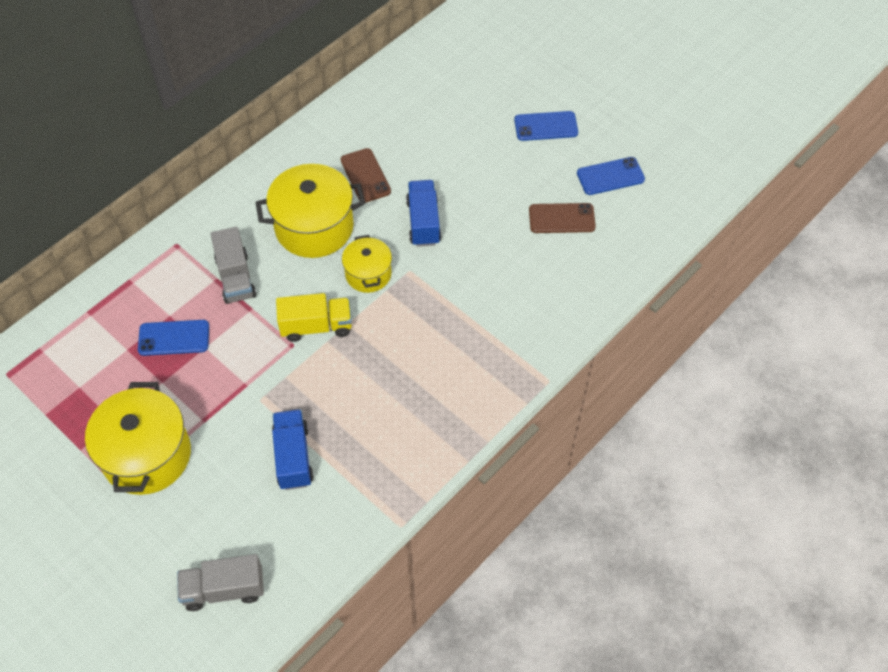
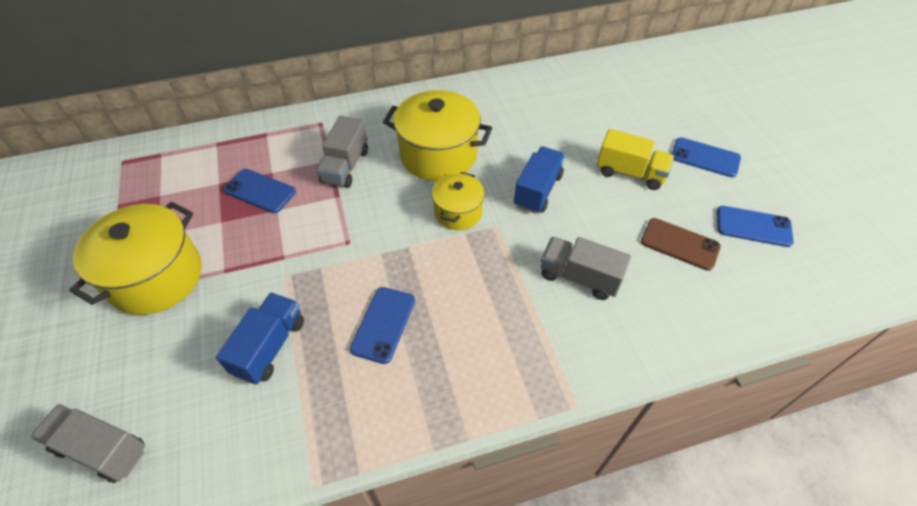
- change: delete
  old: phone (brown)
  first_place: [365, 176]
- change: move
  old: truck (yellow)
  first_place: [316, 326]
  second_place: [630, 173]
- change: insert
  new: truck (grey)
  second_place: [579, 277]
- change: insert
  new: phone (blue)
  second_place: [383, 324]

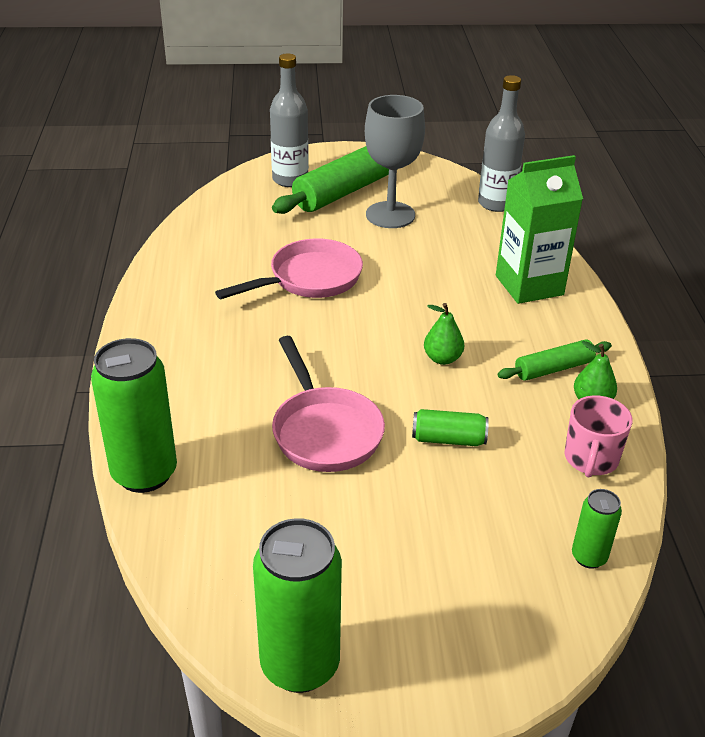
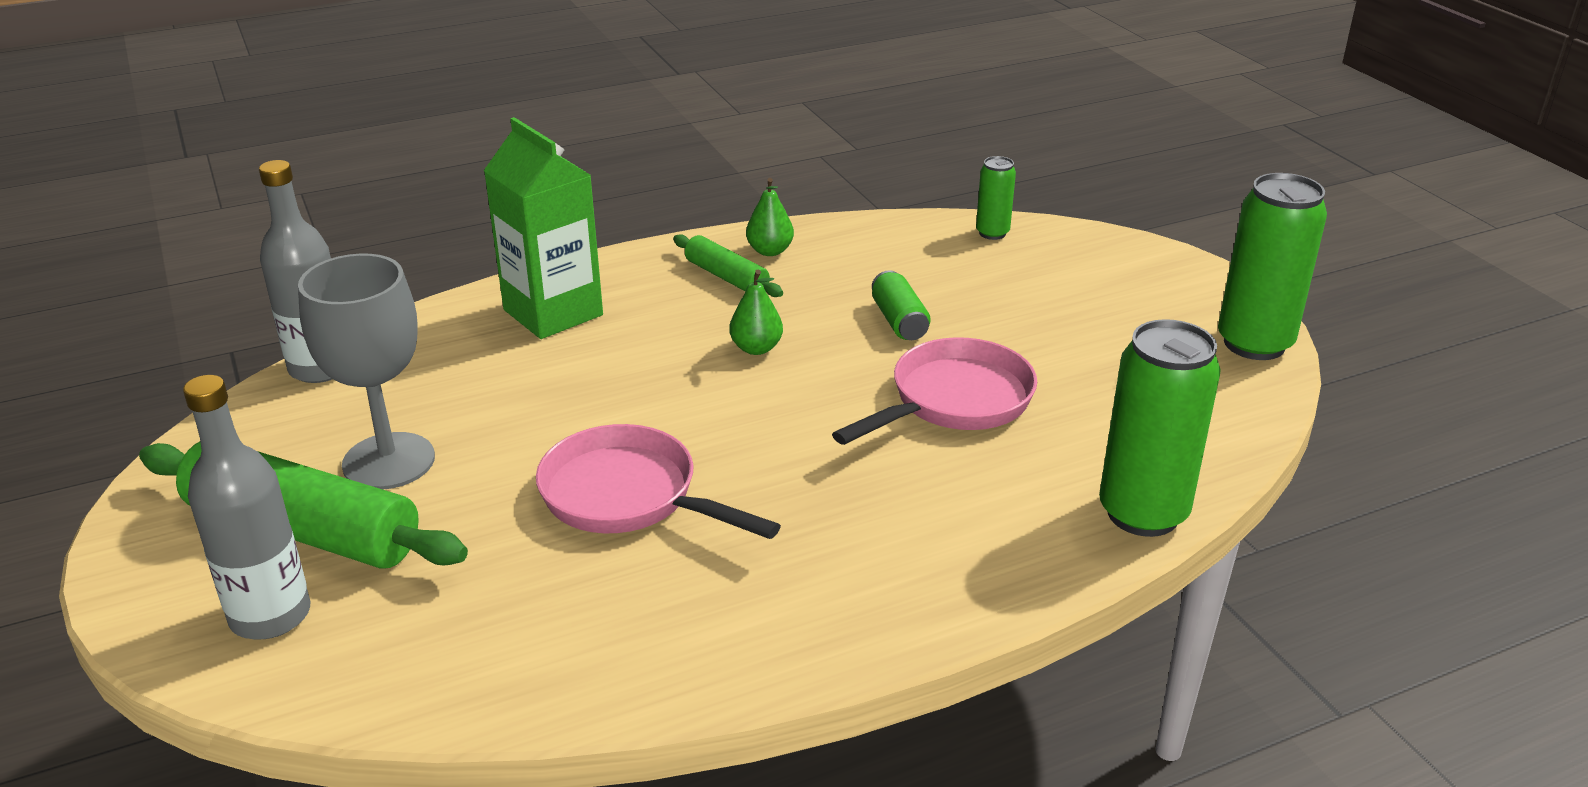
- change: delete
  old: mug (pink)
  first_place: [591, 459]

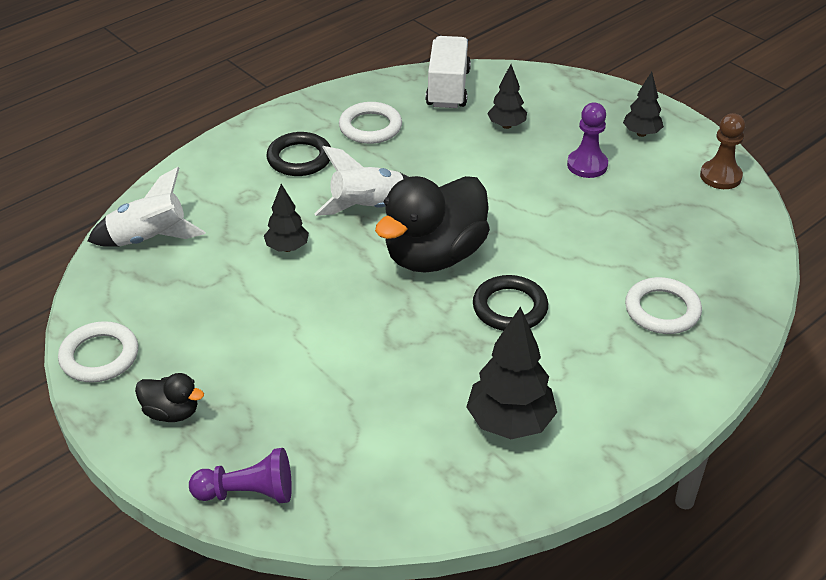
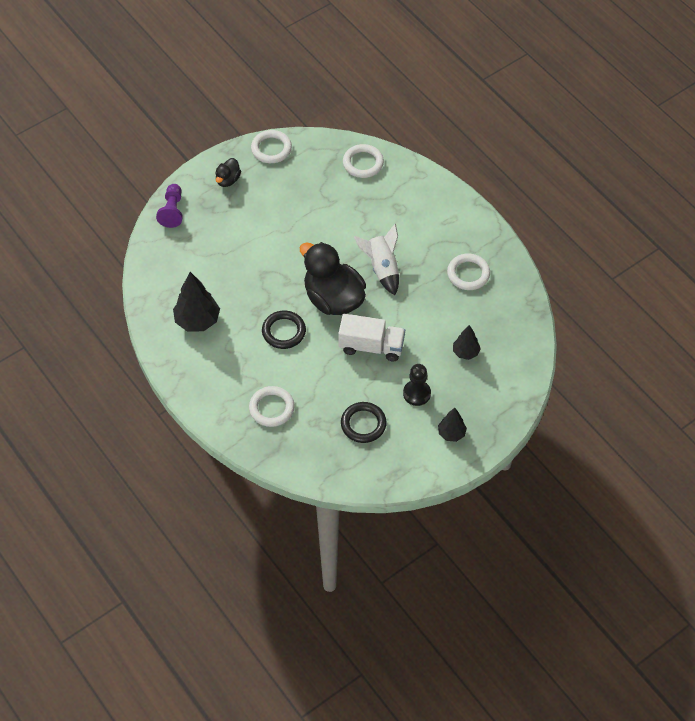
- change: move
  old: truck (white)
  first_place: [448, 88]
  second_place: [371, 346]
- change: recolor
  old: pawn (purple)
  new: pawn (black)
  first_place: [587, 165]
  second_place: [416, 393]
- change: delete
  old: pawn (brown)
  first_place: [720, 176]
- change: move
  old: ring (black)
  first_place: [299, 158]
  second_place: [363, 424]
- change: replace
  old: rocket (white)
  new: ring (white)
  first_place: [149, 239]
  second_place: [363, 163]
- change: delete
  old: tree (black)
  first_place: [287, 248]

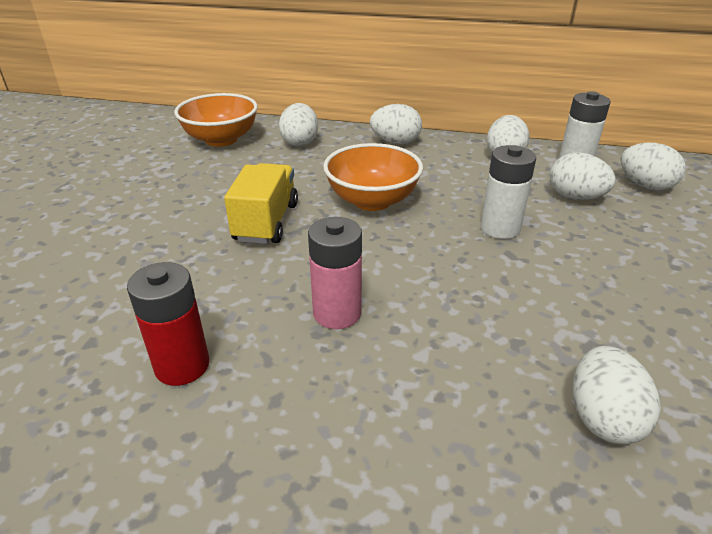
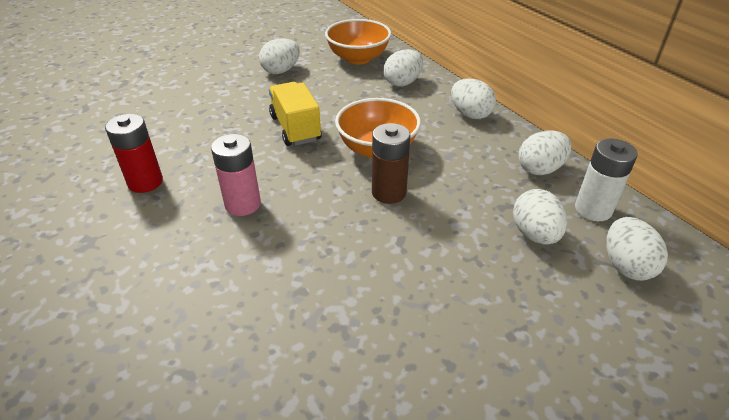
- change: delete
  old: battery (white)
  first_place: [500, 228]
- change: rotate
  old: truck (yellow)
  first_place: [266, 222]
  second_place: [295, 128]
  degrees: -75
- change: move
  old: egg (white)
  first_place: [602, 418]
  second_place: [281, 71]
- change: insert
  new: battery (brown)
  second_place: [389, 192]

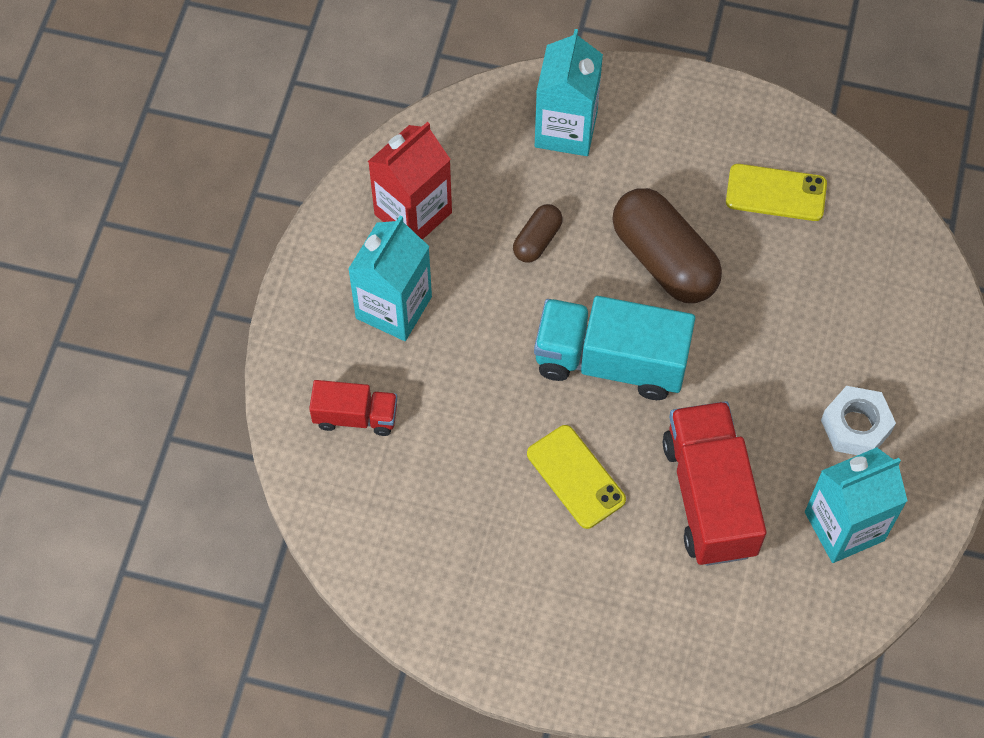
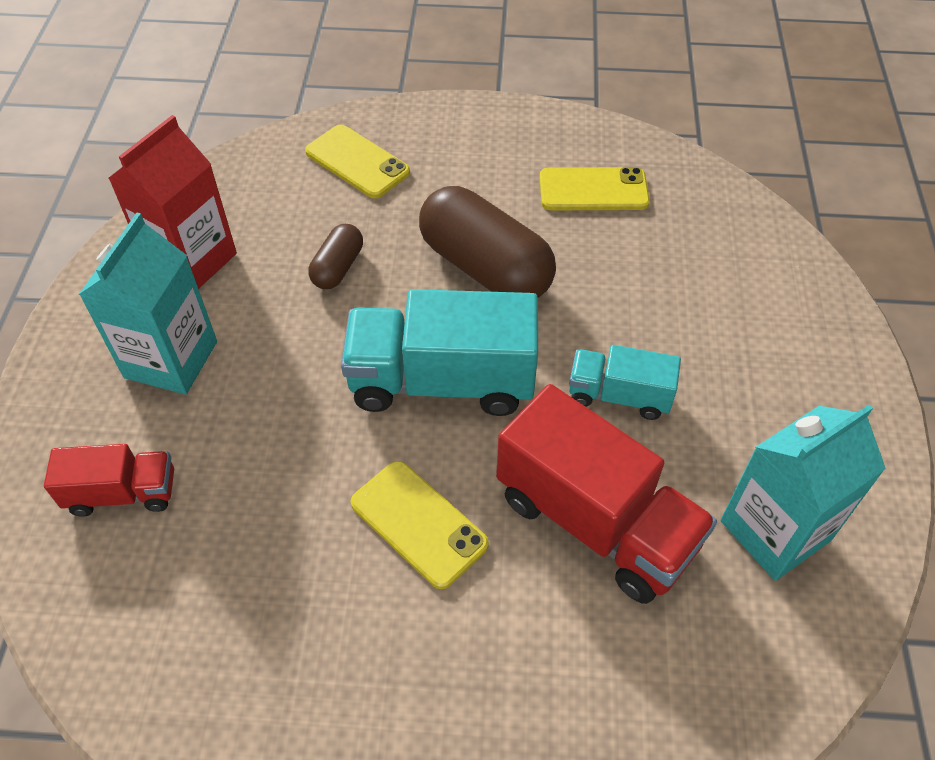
- change: replace
  old: carton (turquoise)
  new: phone (yellow)
  first_place: [566, 129]
  second_place: [357, 162]
- change: delete
  old: nut (white)
  first_place: [855, 426]
- change: rotate
  old: truck (red)
  first_place: [709, 497]
  second_place: [595, 521]
  degrees: 150
- change: insert
  new: truck (turquoise)
  second_place: [619, 395]

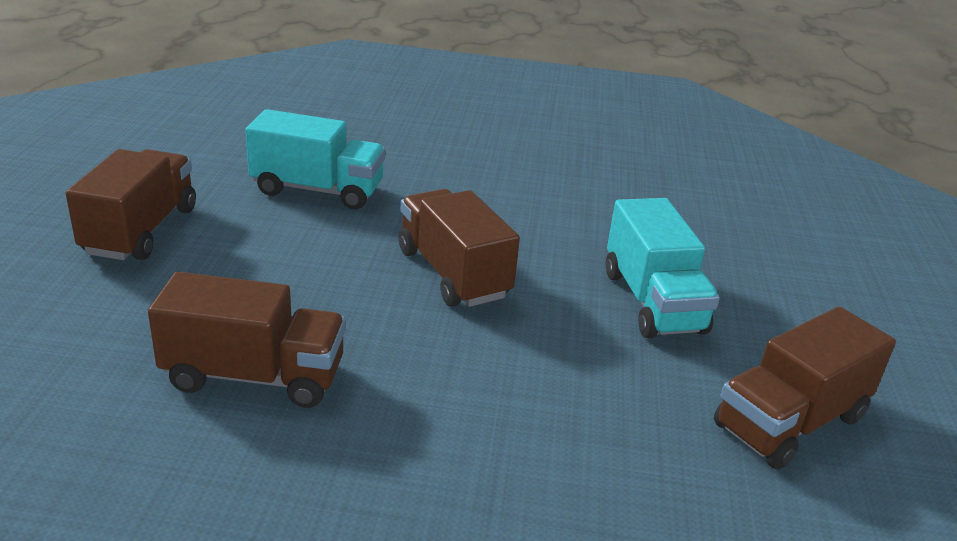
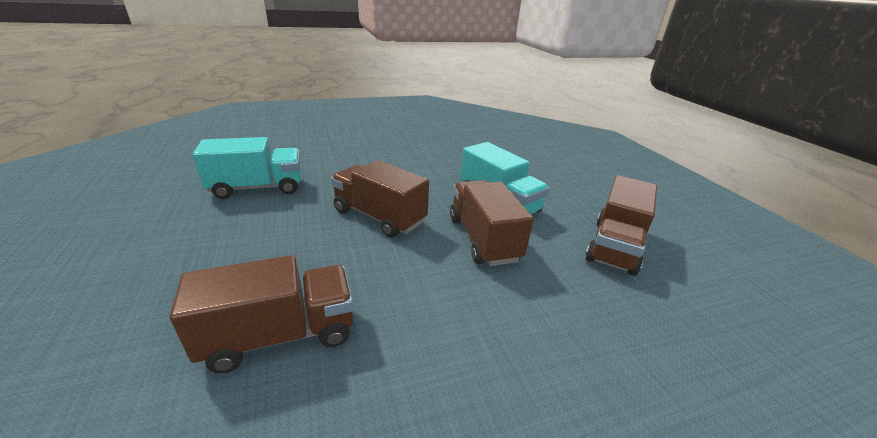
- change: move
  old: truck (brown)
  first_place: [141, 230]
  second_place: [483, 239]

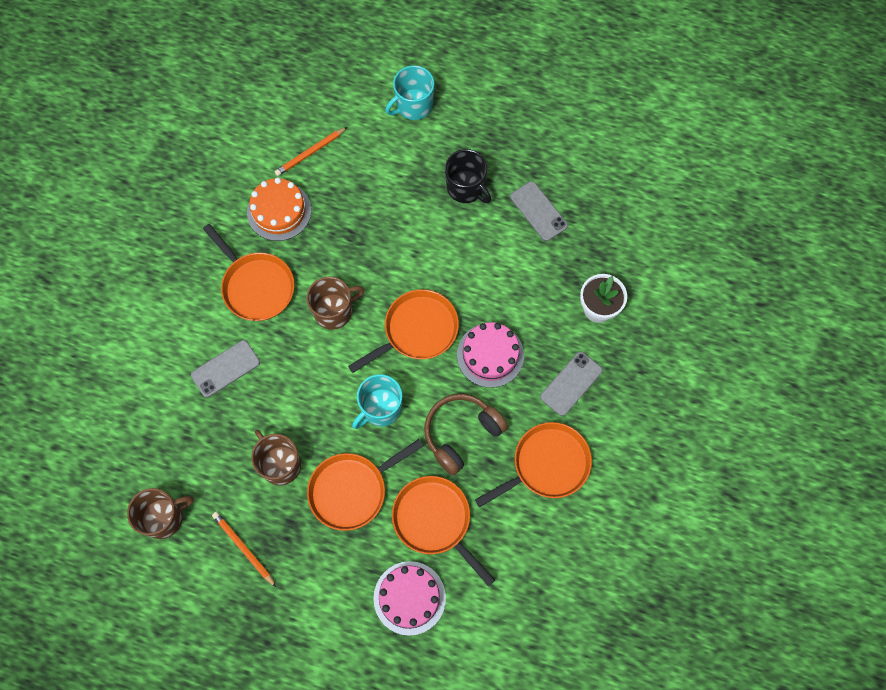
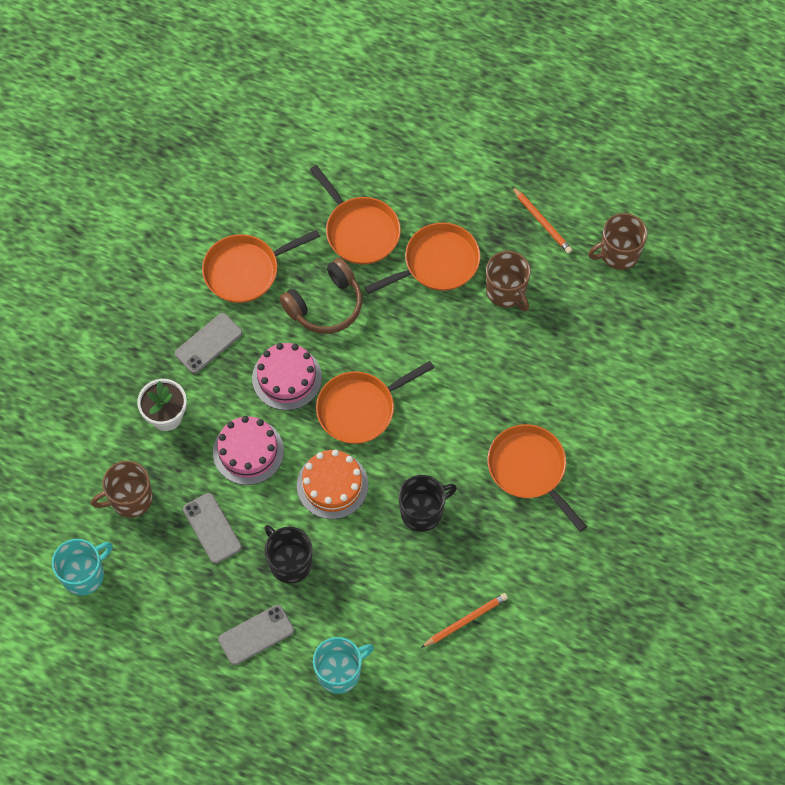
- change: move
  old: cake (orange)
  first_place: [279, 211]
  second_place: [332, 485]
- change: move
  old: mug (brown)
  first_place: [334, 311]
  second_place: [130, 499]
- change: move
  old: phone (grey)
  first_place: [225, 368]
  second_place: [256, 635]
- change: move
  old: mug (turquoise)
  first_place: [380, 408]
  second_place: [84, 574]
- change: move
  old: cake (pink)
  first_place: [409, 598]
  second_place: [248, 451]
- change: insert
  new: mug (black)
  second_place: [422, 511]

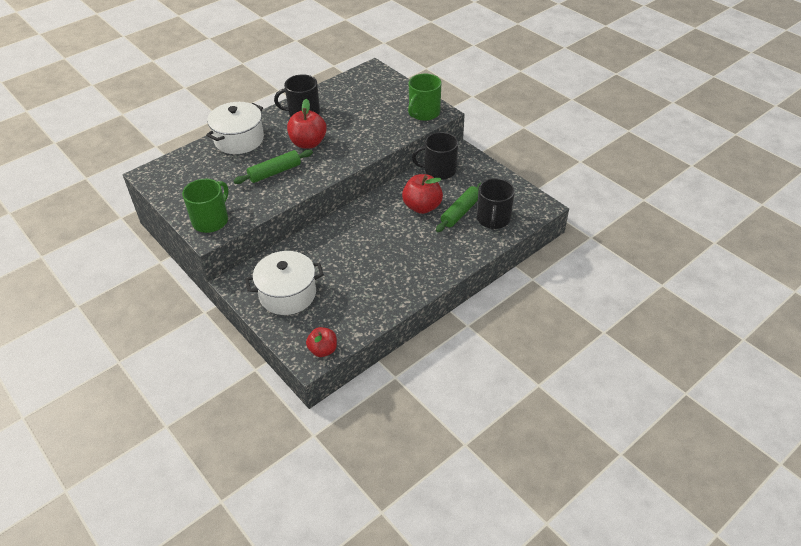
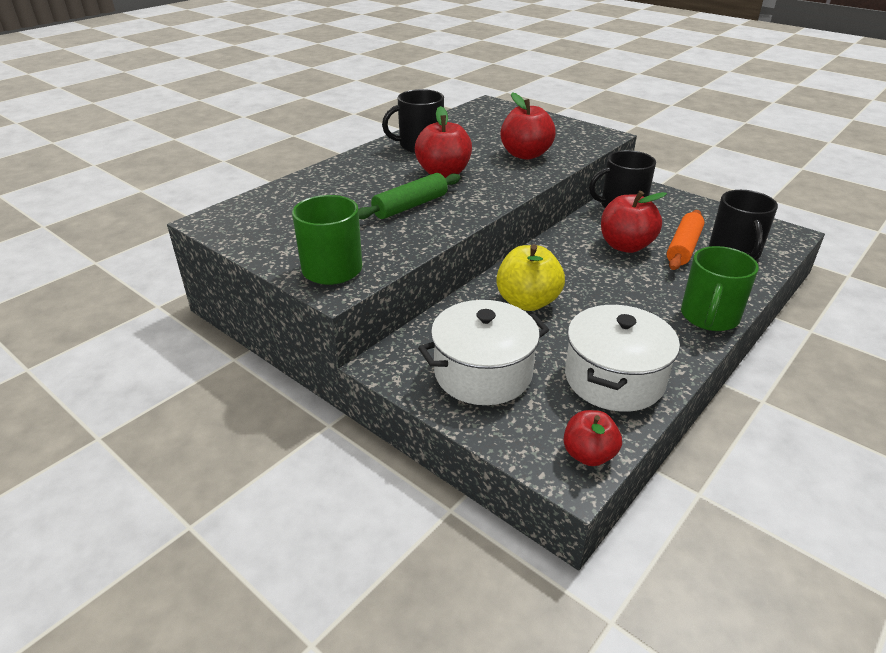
- change: move
  old: mug (green)
  first_place: [424, 113]
  second_place: [709, 317]
- change: move
  old: pot (white)
  first_place: [239, 139]
  second_place: [614, 379]
- change: recolor
  old: rolling pin (green)
  new: rolling pin (orange)
  first_place: [460, 212]
  second_place: [683, 247]
- change: insert
  new: apple (red)
  second_place: [525, 155]
- change: insert
  new: apple (yellow)
  second_place: [527, 302]

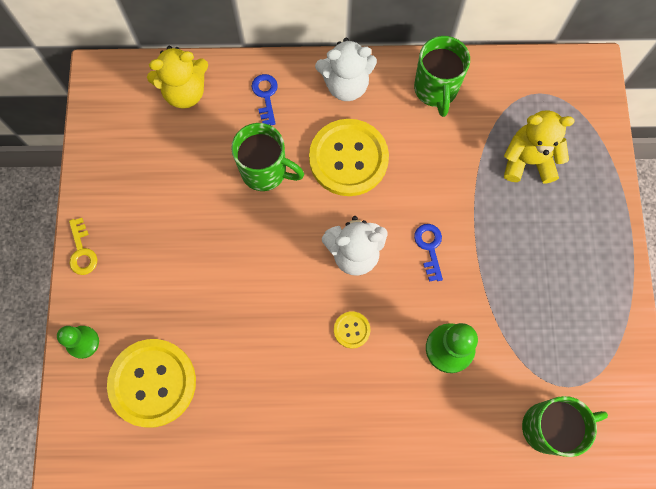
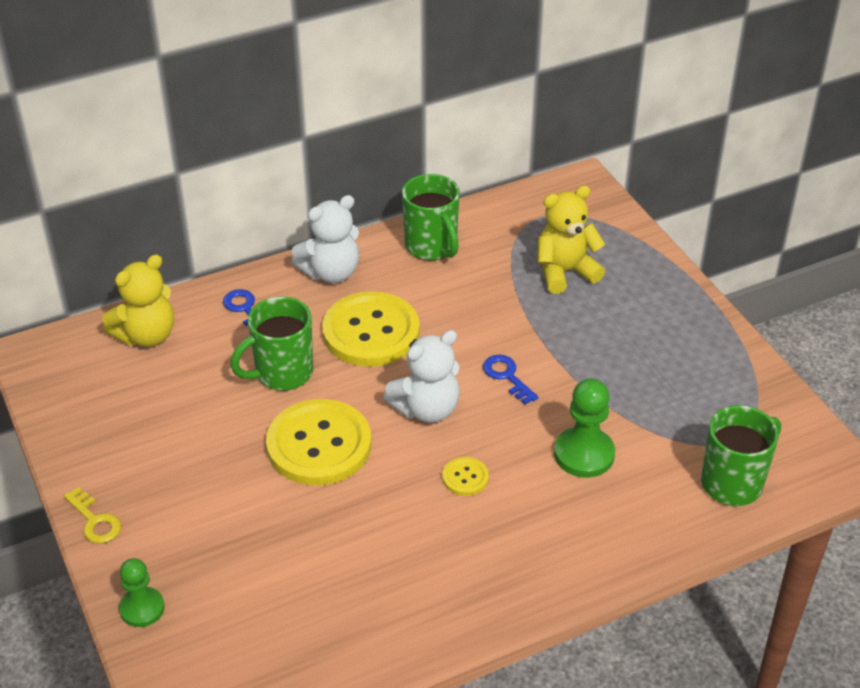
- change: rotate
  old: mug (green)
  first_place: [265, 171]
  second_place: [282, 373]
  degrees: 150
- change: move
  old: button (yellow)
  first_place: [152, 383]
  second_place: [319, 445]

